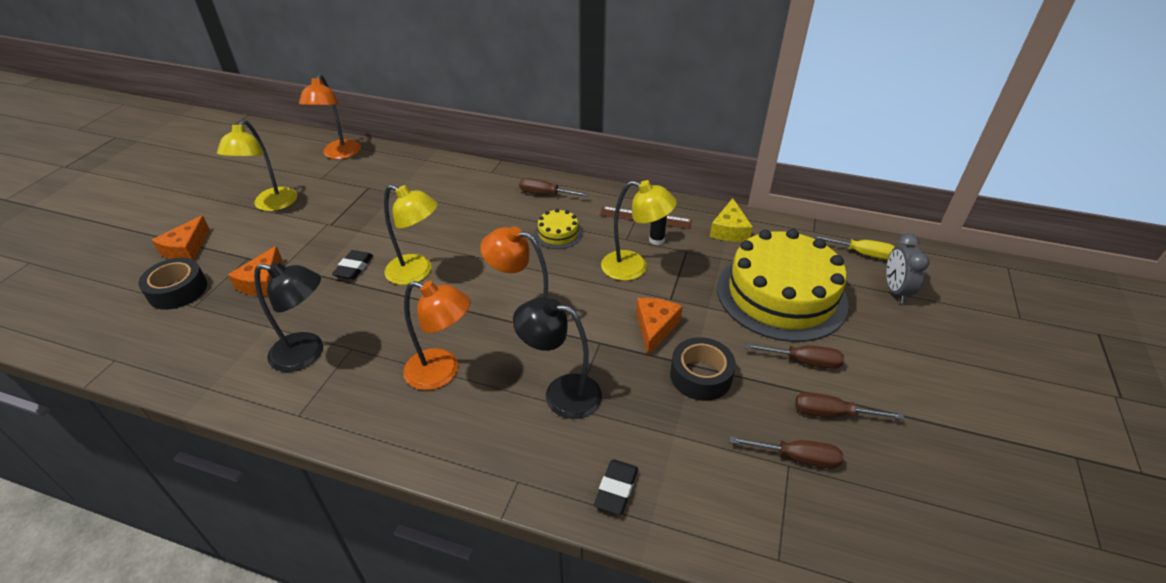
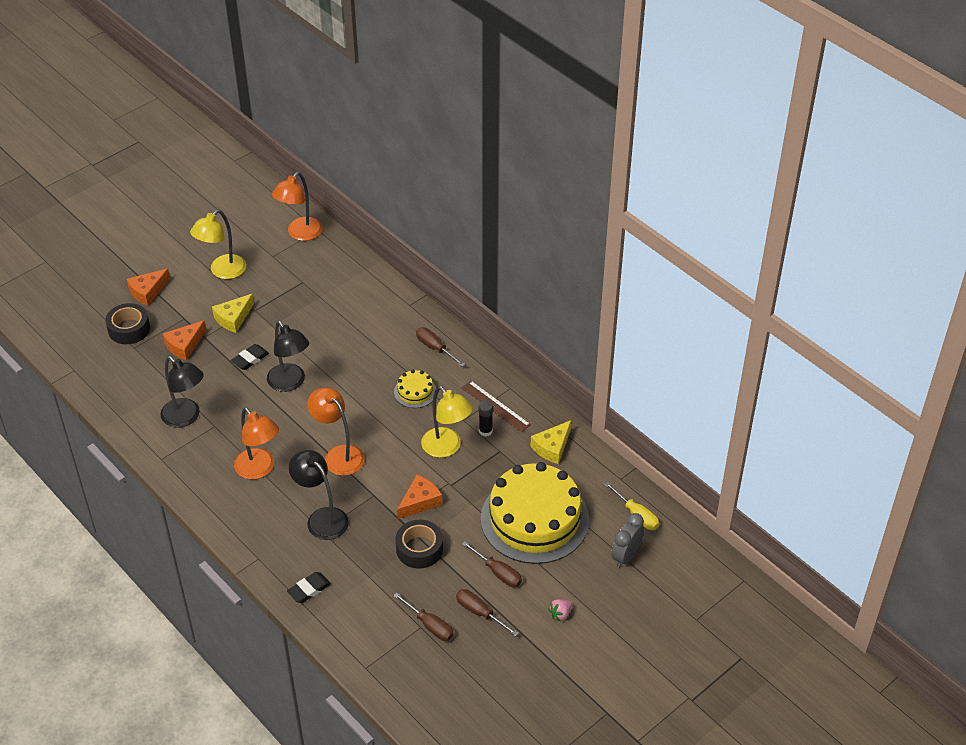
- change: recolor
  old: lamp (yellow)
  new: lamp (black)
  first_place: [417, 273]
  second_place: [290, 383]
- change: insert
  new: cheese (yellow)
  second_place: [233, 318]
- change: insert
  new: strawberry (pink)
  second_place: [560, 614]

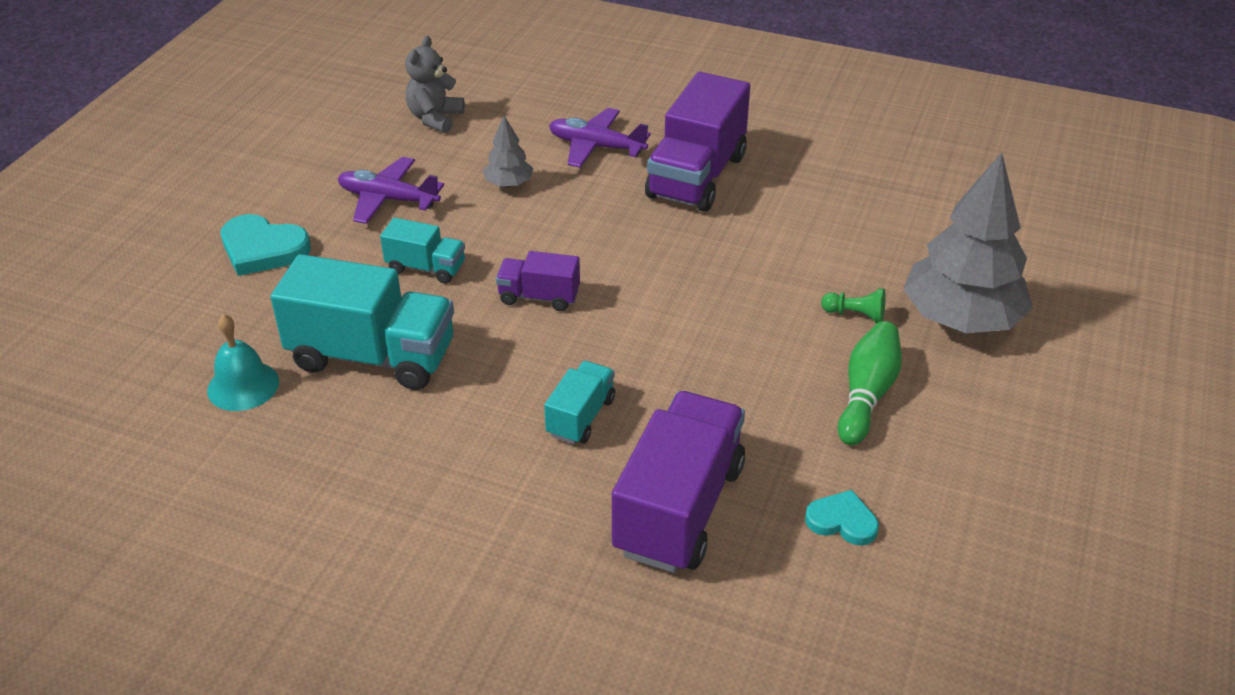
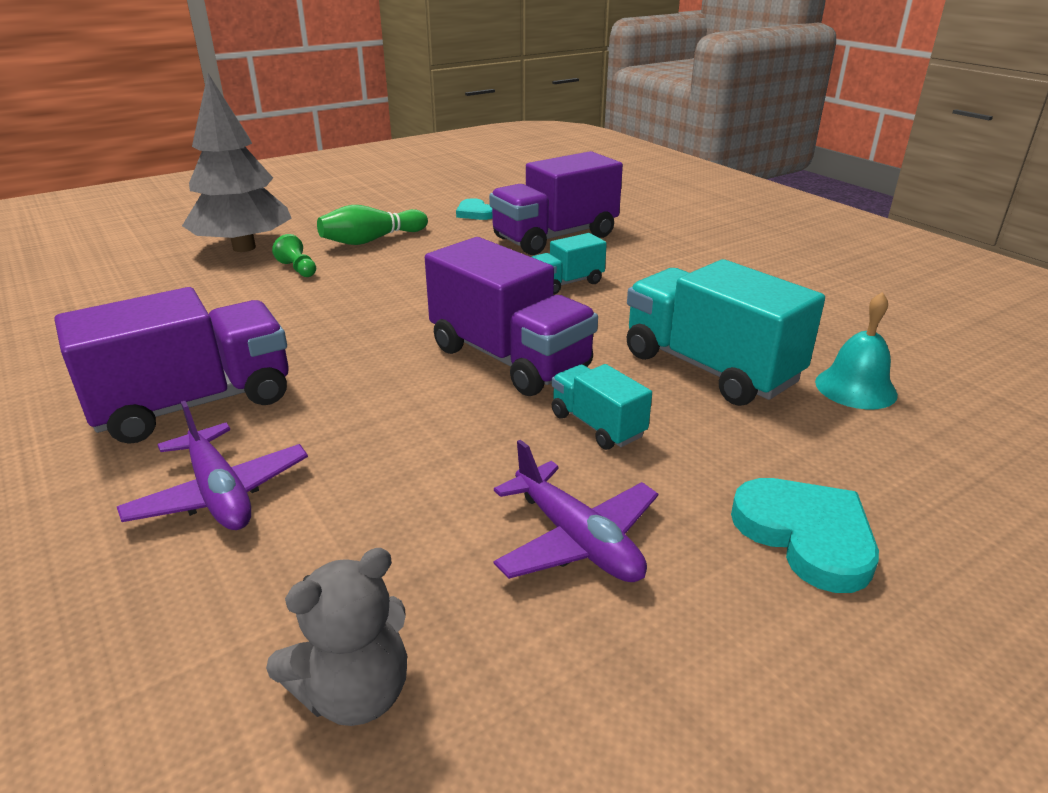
- change: delete
  old: tree (grey)
  first_place: [508, 184]
- change: resize
  old: truck (purple)
  first_place: [539, 297]
  second_place: [509, 358]
  factor: 1.93

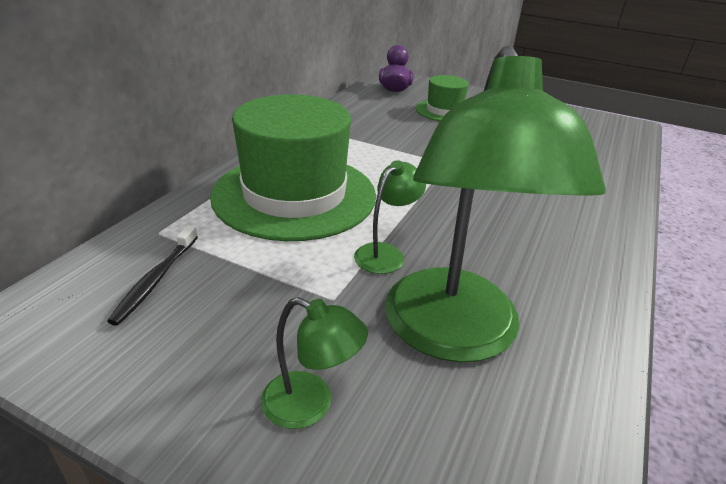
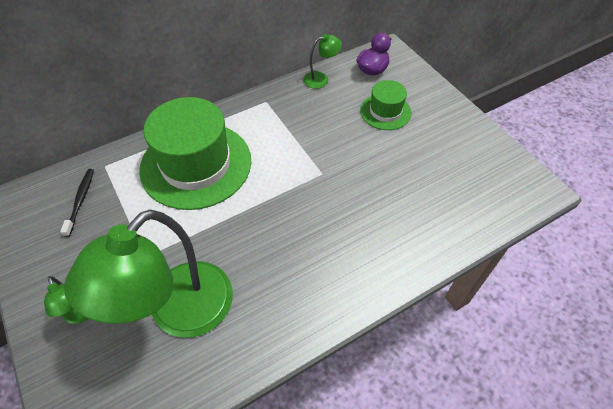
- change: move
  old: lamp (green)
  first_place: [386, 253]
  second_place: [321, 79]
- change: rotate
  old: toothbrush (black)
  first_place: [156, 279]
  second_place: [80, 201]
  degrees: 135

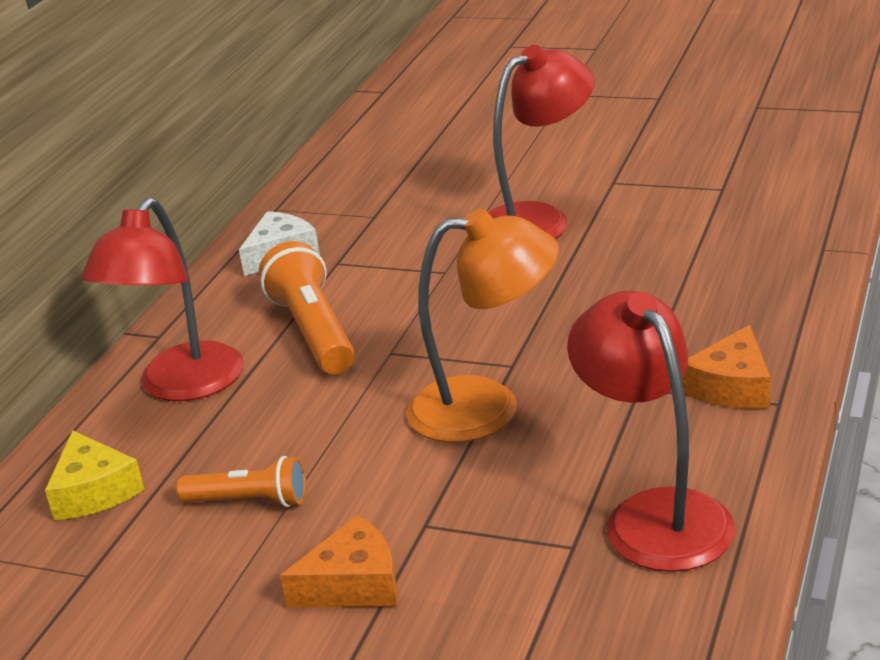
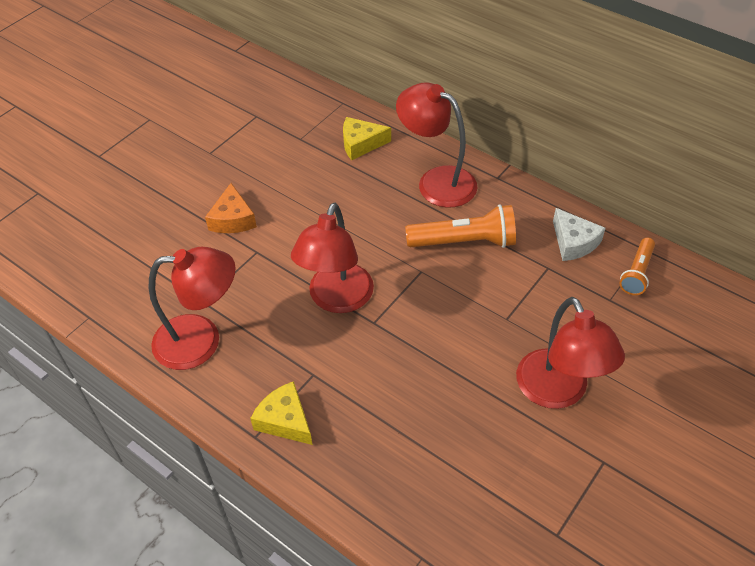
- change: recolor
  old: lamp (orange)
  new: lamp (red)
  first_place: [487, 408]
  second_place: [337, 299]
- change: recolor
  old: cheese (orange)
  new: cheese (yellow)
  first_place: [732, 387]
  second_place: [285, 420]
- change: move
  old: flashlight (orange)
  first_place: [249, 501]
  second_place: [637, 273]

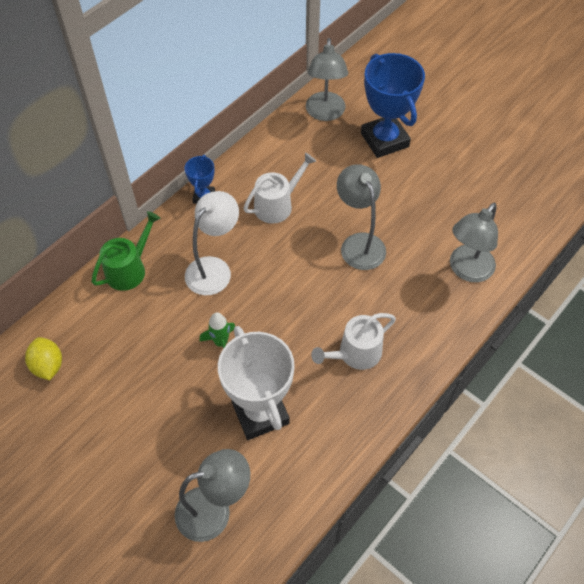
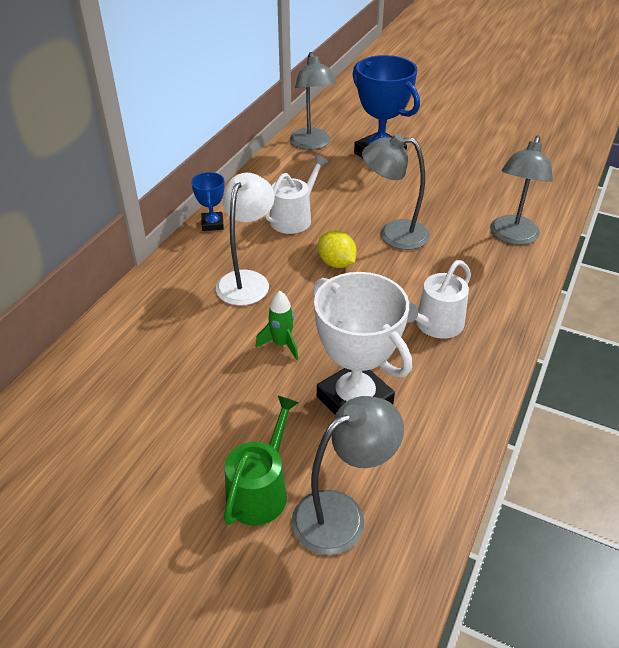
- change: rotate
  old: lamp (grey)
  first_place: [359, 243]
  second_place: [393, 234]
  degrees: -45
- change: move
  old: watering can (green)
  first_place: [129, 269]
  second_place: [260, 490]
- change: move
  old: lemon (yellow)
  first_place: [48, 366]
  second_place: [336, 263]

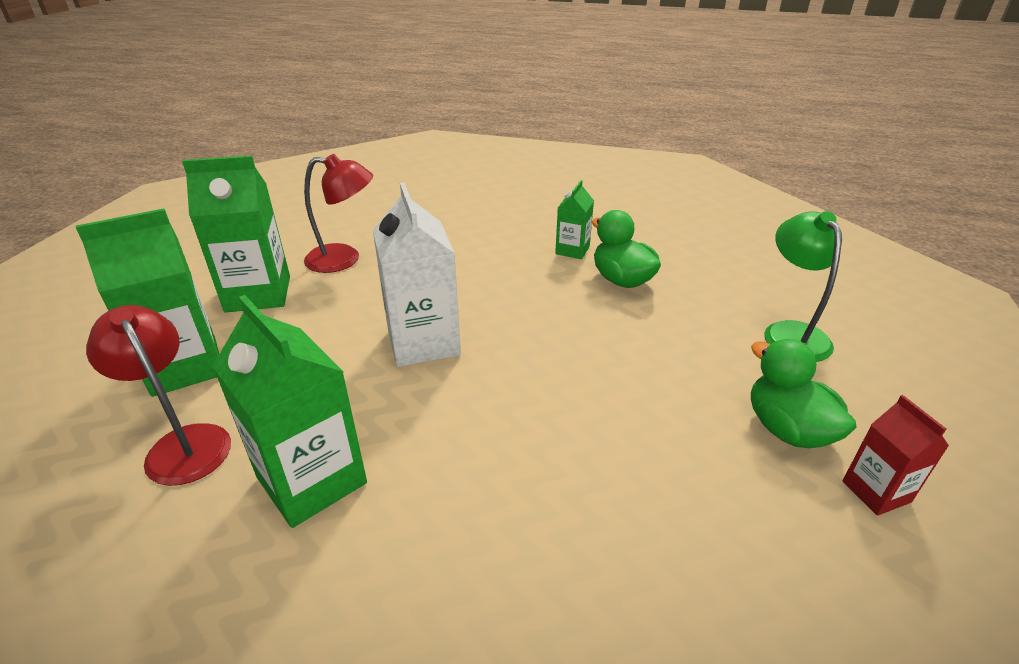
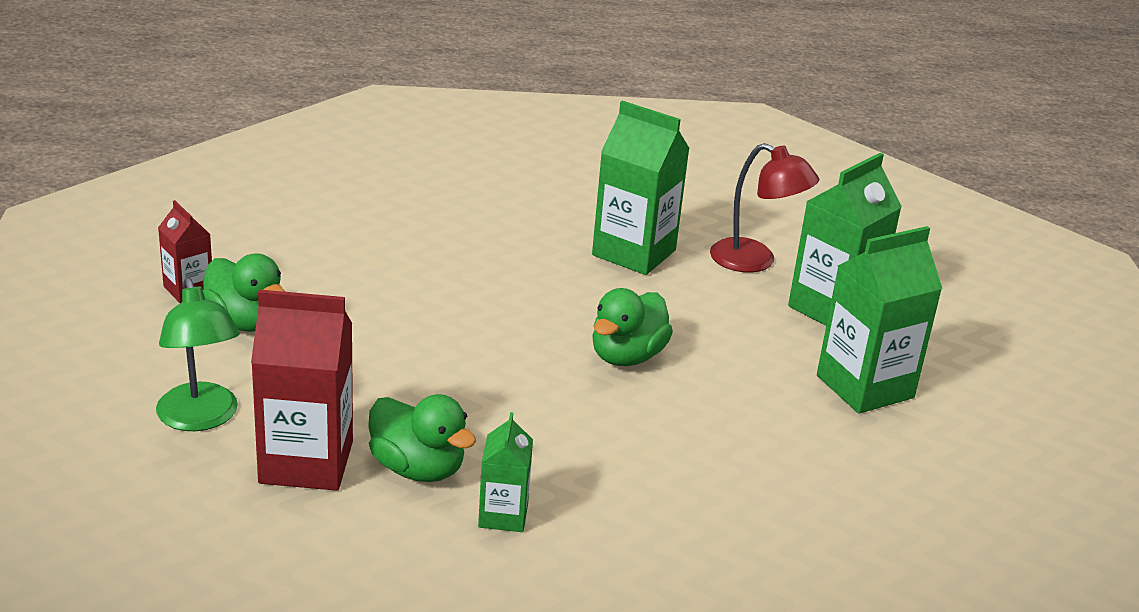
- change: delete
  old: lamp (red)
  first_place: [344, 259]
- change: replace
  old: carton (white)
  new: duck (green)
  first_place: [423, 342]
  second_place: [627, 356]
- change: insert
  new: carton (red)
  second_place: [306, 462]

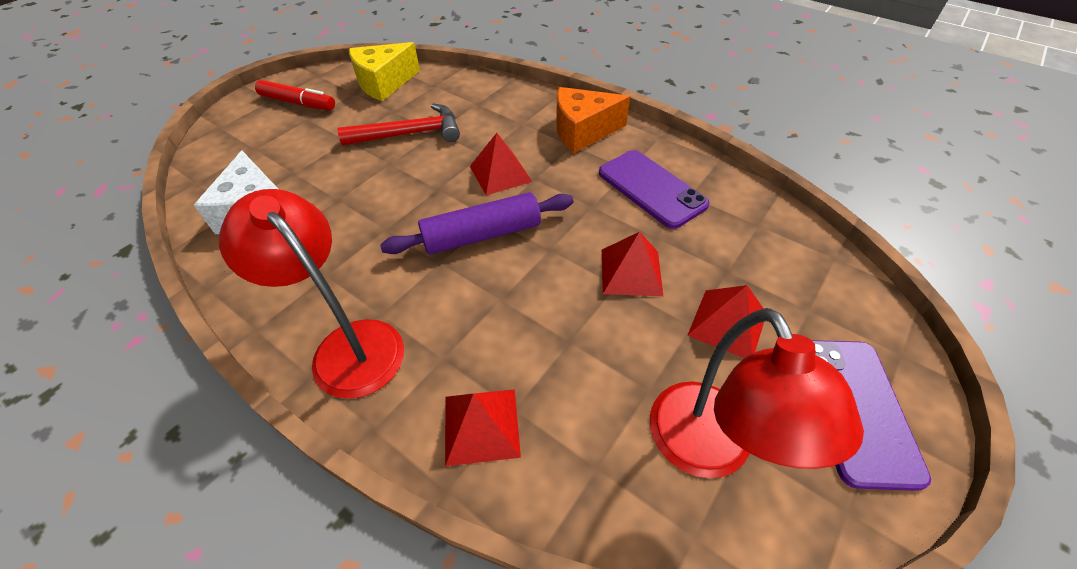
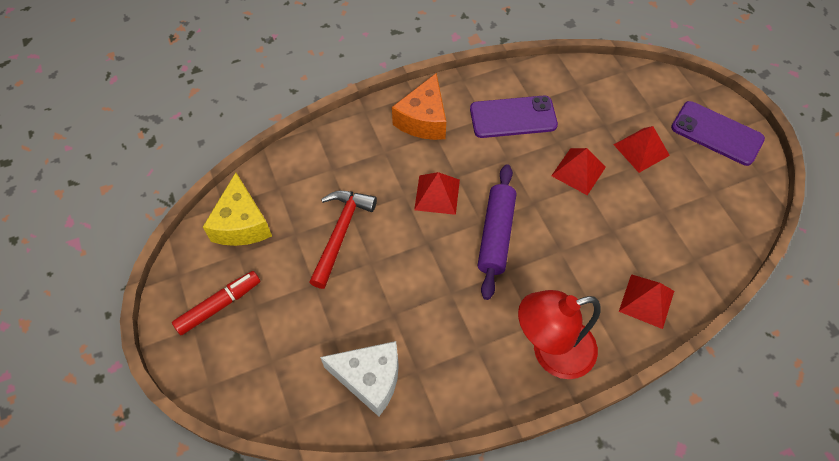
- change: delete
  old: lamp (red)
  first_place: [709, 450]

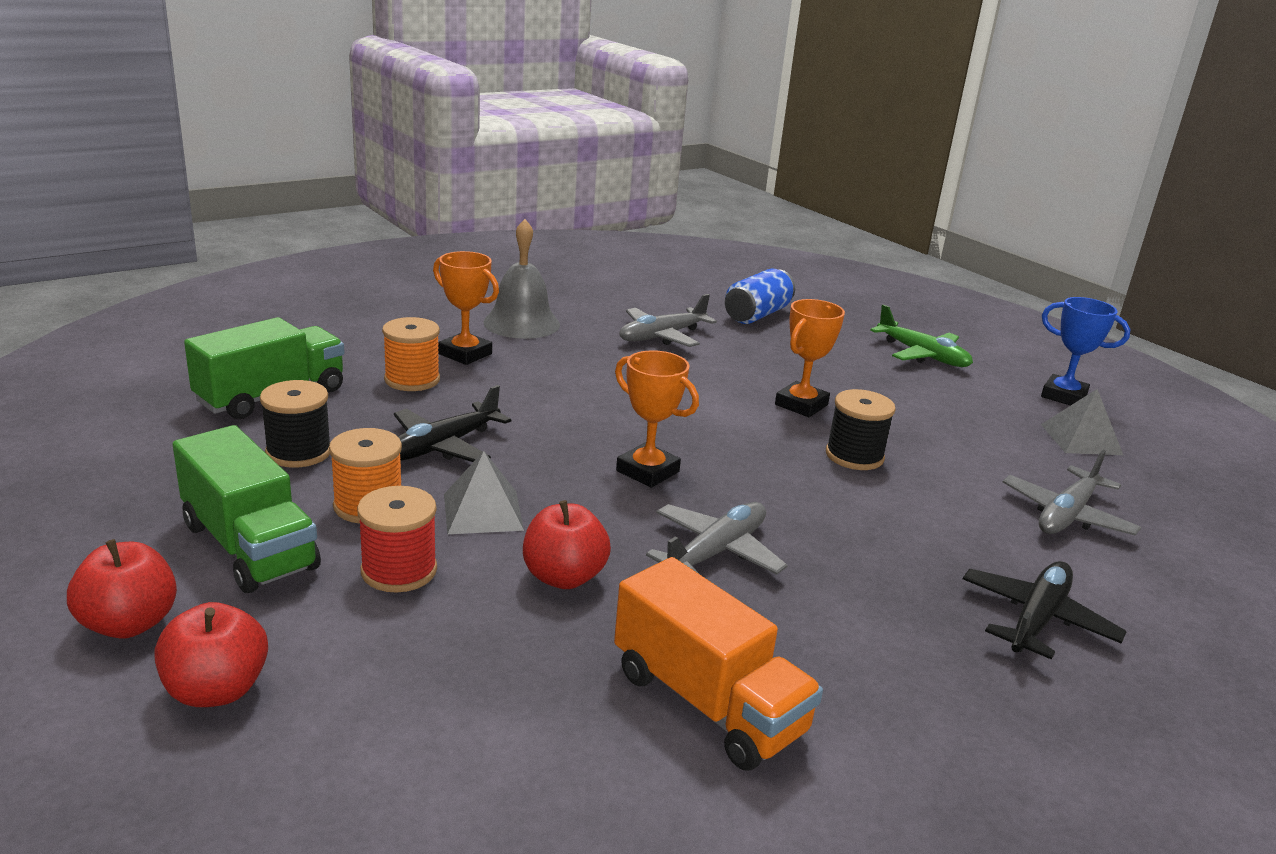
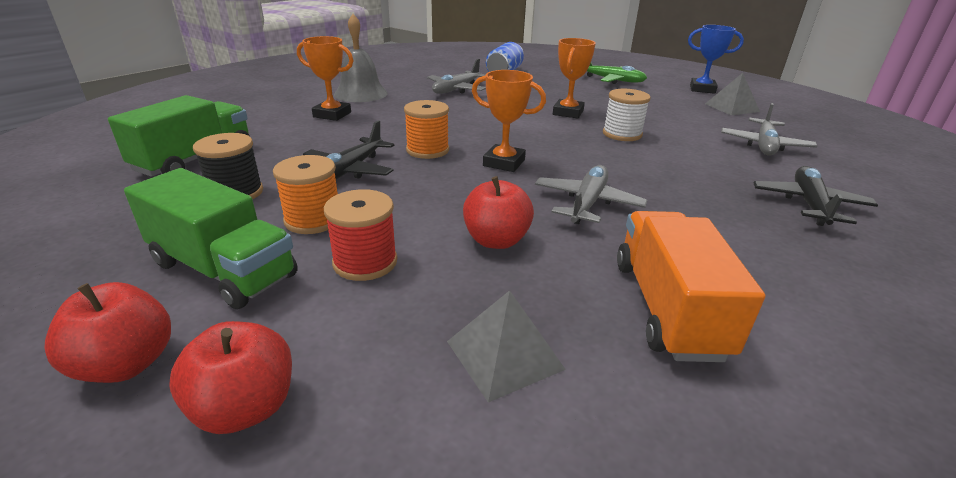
- change: move
  old: spool (orange)
  first_place: [412, 380]
  second_place: [427, 150]
- change: recolor
  old: spool (black)
  new: spool (white)
  first_place: [854, 456]
  second_place: [622, 134]
- change: move
  old: pyramid (grey)
  first_place: [483, 511]
  second_place: [504, 354]
- change: rotate
  old: truck (orange)
  first_place: [707, 702]
  second_place: [667, 307]
  degrees: -120

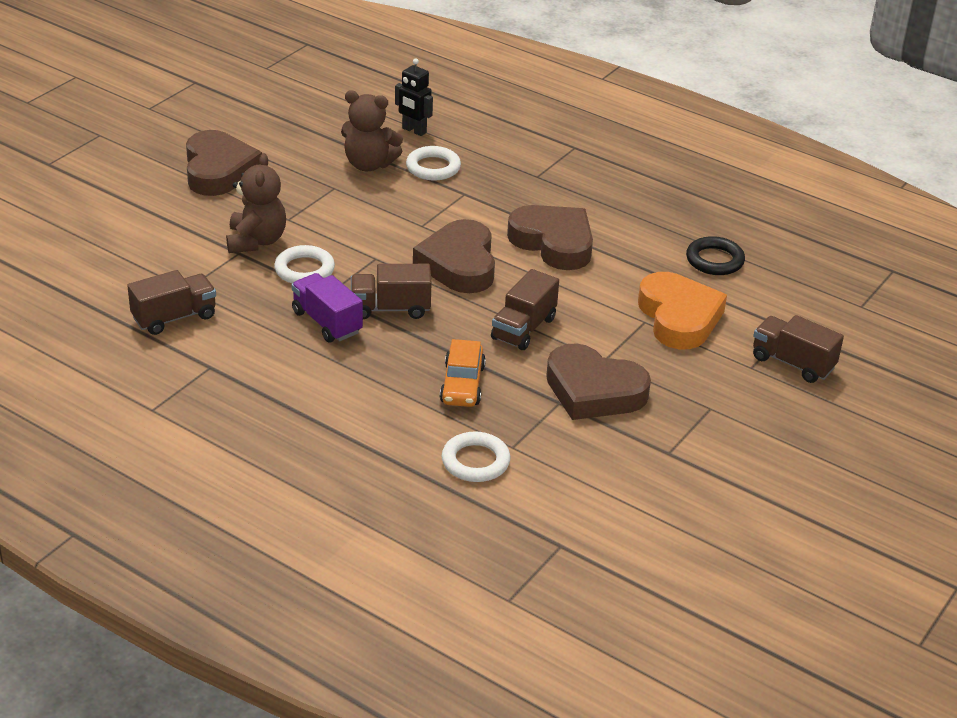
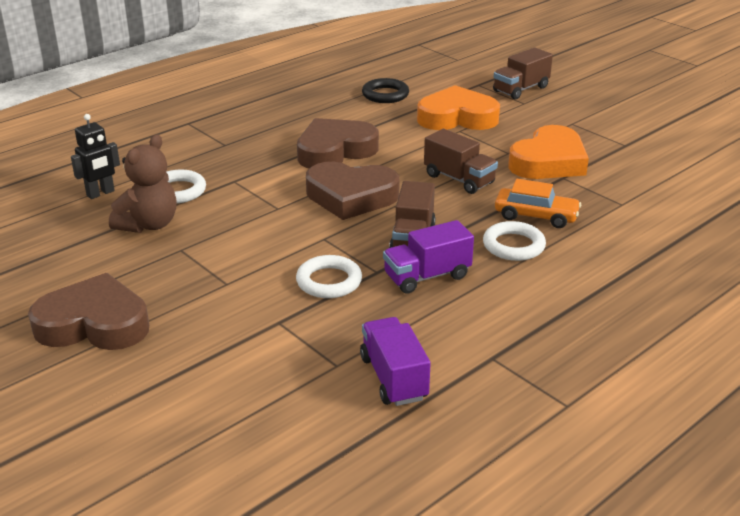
- change: delete
  old: teddy bear (brown)
  first_place: [256, 241]
- change: recolor
  old: truck (brown)
  new: truck (purple)
  first_place: [174, 317]
  second_place: [394, 378]
- change: recolor
  old: heart (brown)
  new: heart (orange)
  first_place: [593, 391]
  second_place: [548, 162]
- change: move
  old: ring (white)
  first_place: [475, 461]
  second_place: [513, 245]

